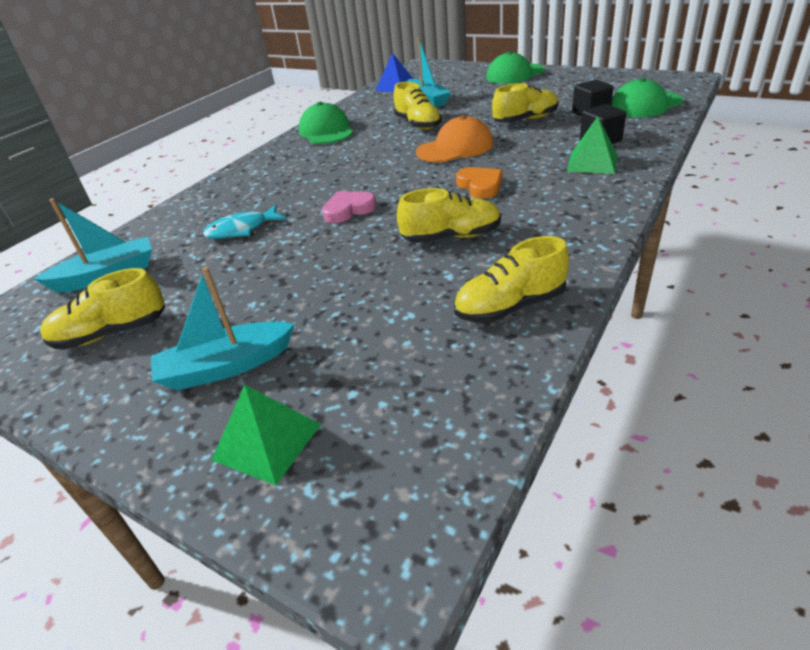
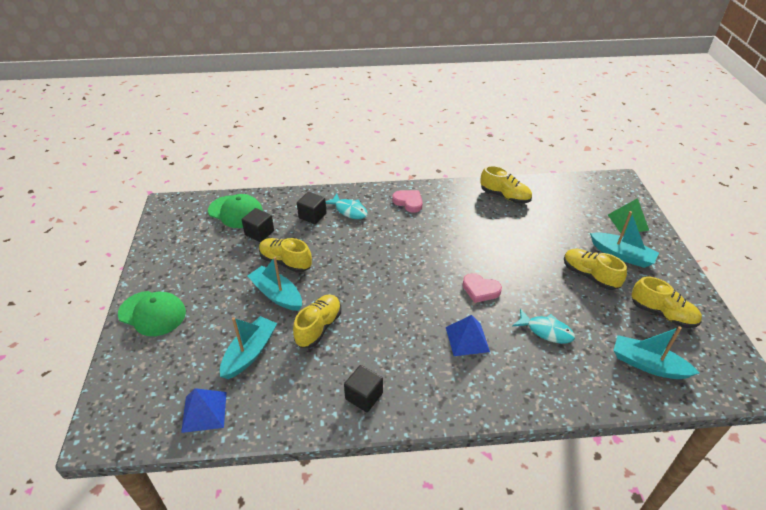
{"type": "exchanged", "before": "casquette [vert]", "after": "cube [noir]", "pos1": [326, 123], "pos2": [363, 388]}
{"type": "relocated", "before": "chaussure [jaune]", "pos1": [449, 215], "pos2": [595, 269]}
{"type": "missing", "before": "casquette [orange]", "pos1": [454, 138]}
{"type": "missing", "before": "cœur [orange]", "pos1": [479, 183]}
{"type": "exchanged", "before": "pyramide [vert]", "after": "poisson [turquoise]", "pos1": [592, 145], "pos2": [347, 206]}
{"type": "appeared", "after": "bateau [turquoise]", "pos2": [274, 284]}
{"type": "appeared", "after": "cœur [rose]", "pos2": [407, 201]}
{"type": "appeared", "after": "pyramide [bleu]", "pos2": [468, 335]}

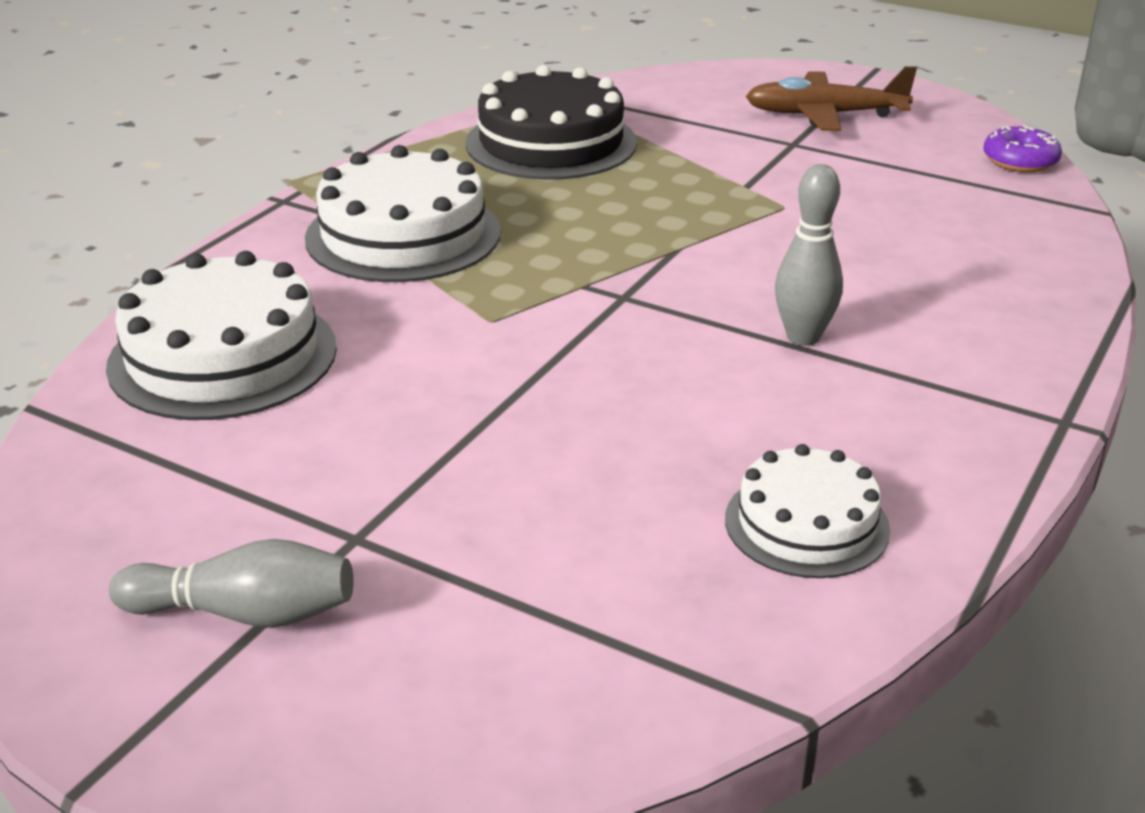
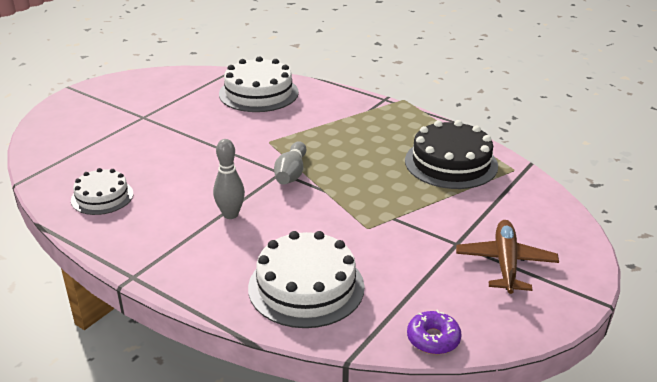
{"type": "relocated", "before": "quille [gris]", "pos1": [231, 583], "pos2": [290, 163]}
{"type": "relocated", "before": "gâteau [blanc]", "pos1": [403, 213], "pos2": [306, 279]}

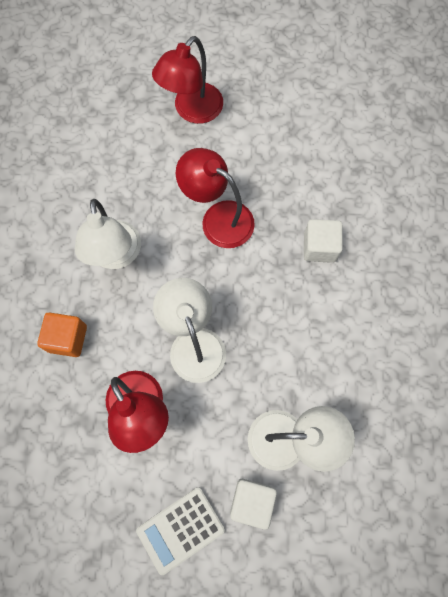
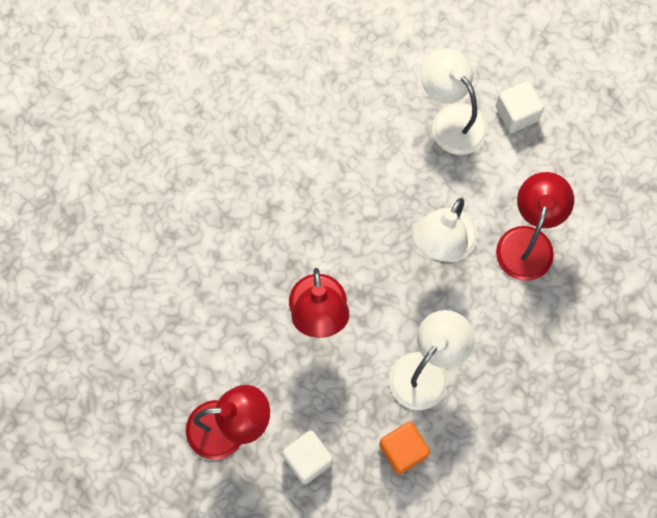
{"type": "relocated", "before": "cube [orange]", "pos1": [62, 335], "pos2": [404, 448]}
{"type": "missing", "before": "calculatrice [blanc]", "pos1": [180, 531]}
{"type": "relocated", "before": "cube [blanc]", "pos1": [323, 241], "pos2": [307, 457]}

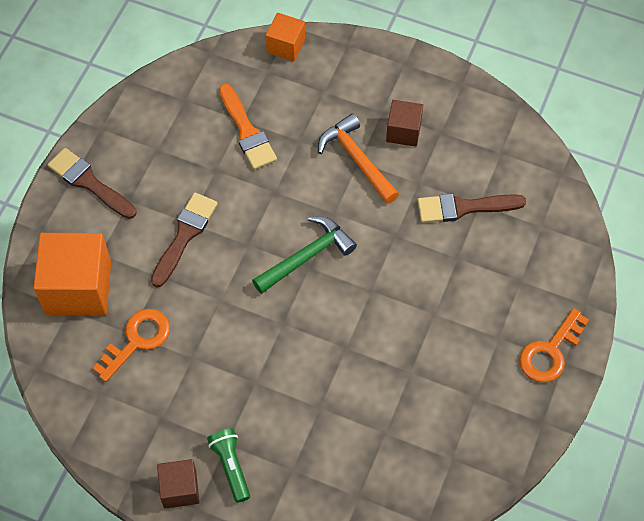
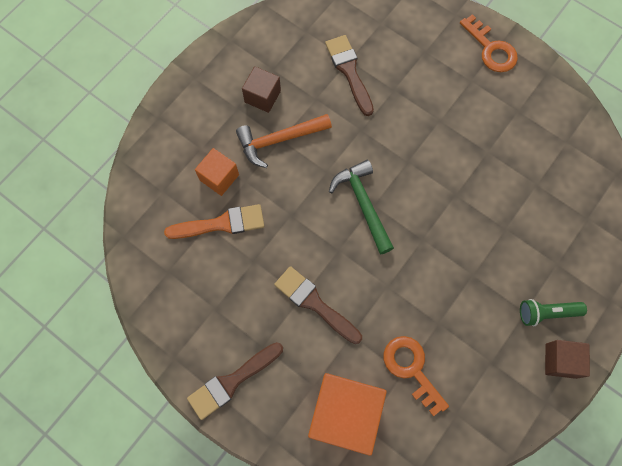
{"type": "relocated", "before": "cube [orange]", "pos1": [285, 37], "pos2": [217, 172]}
{"type": "spun", "before": "pinceau [marron]", "pos1": [472, 208], "pos2": [349, 75], "turn": 150}

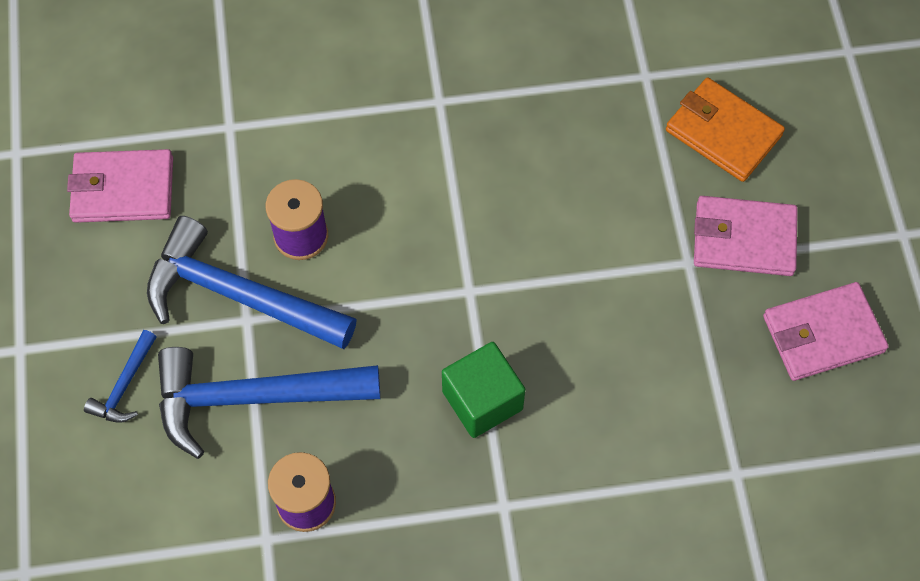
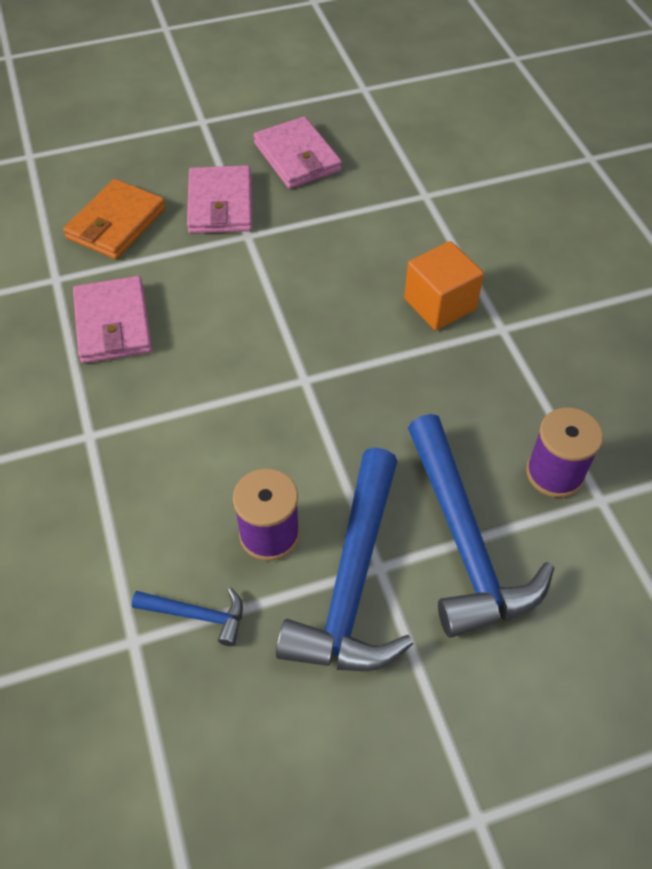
{"type": "relocated", "before": "portefeuille [rose]", "pos1": [120, 186], "pos2": [112, 320]}
{"type": "relocated", "before": "marteau [bleu]", "pos1": [120, 376], "pos2": [187, 617]}
{"type": "missing", "before": "cube [vert]", "pos1": [483, 390]}
{"type": "appeared", "after": "cube [orange]", "pos2": [444, 285]}

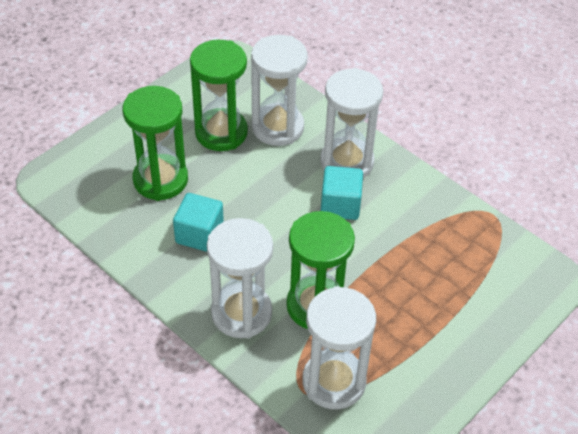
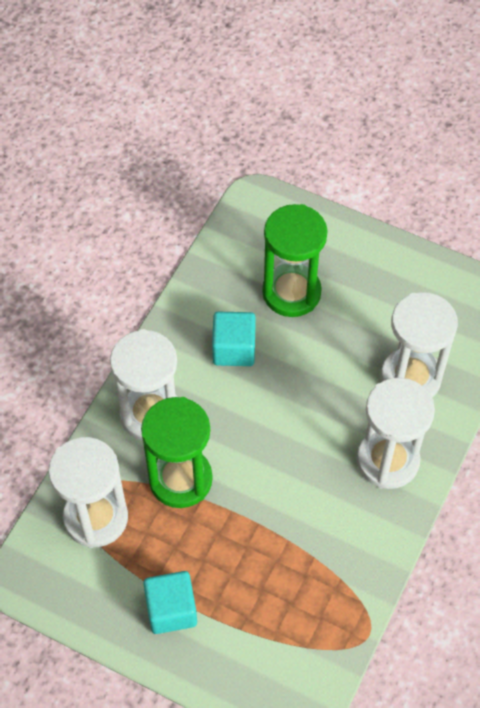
{"type": "missing", "before": "sablier [vert]", "pos1": [219, 95]}
{"type": "relocated", "before": "cube [turquoise]", "pos1": [342, 193], "pos2": [170, 602]}

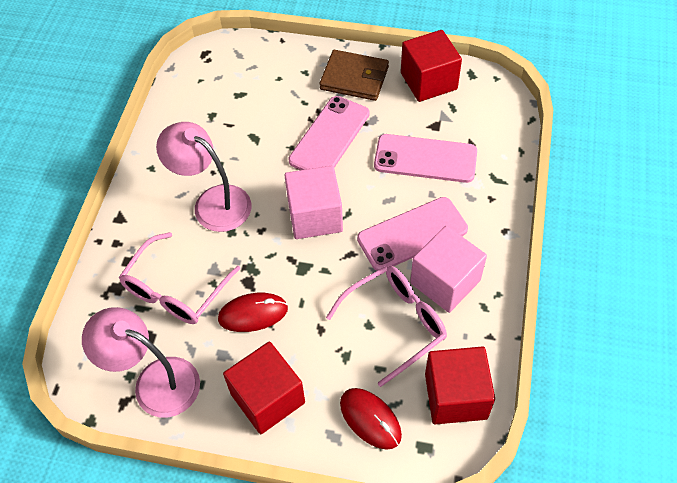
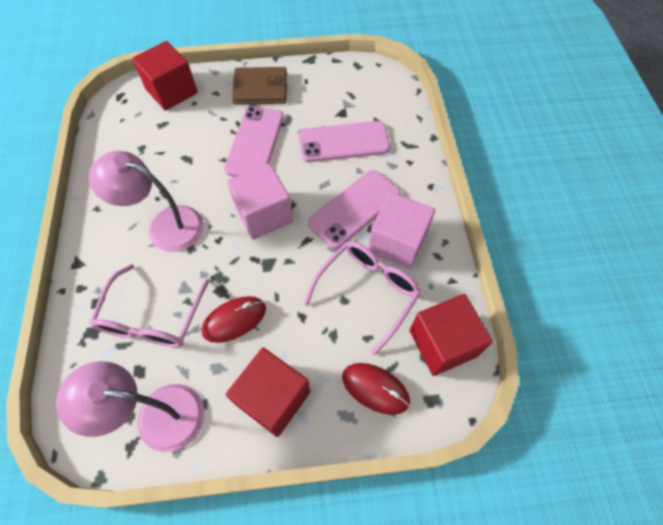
{"type": "relocated", "before": "cube [rouge]", "pos1": [431, 66], "pos2": [165, 76]}

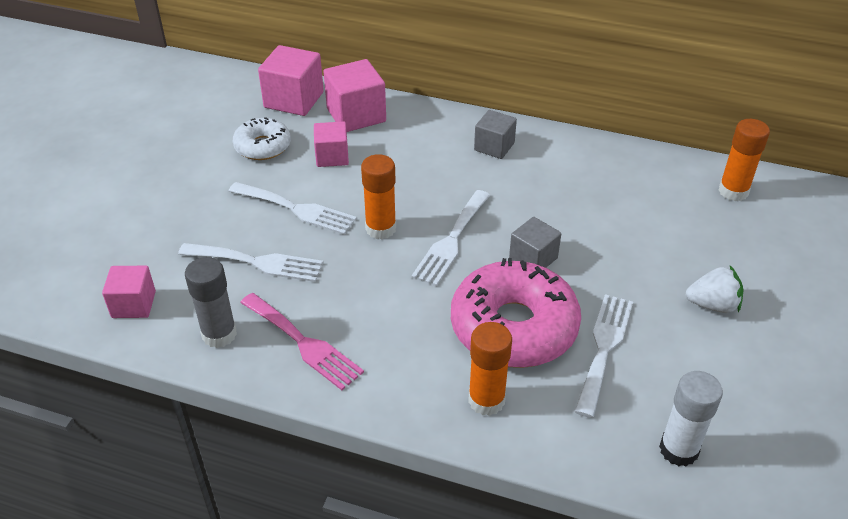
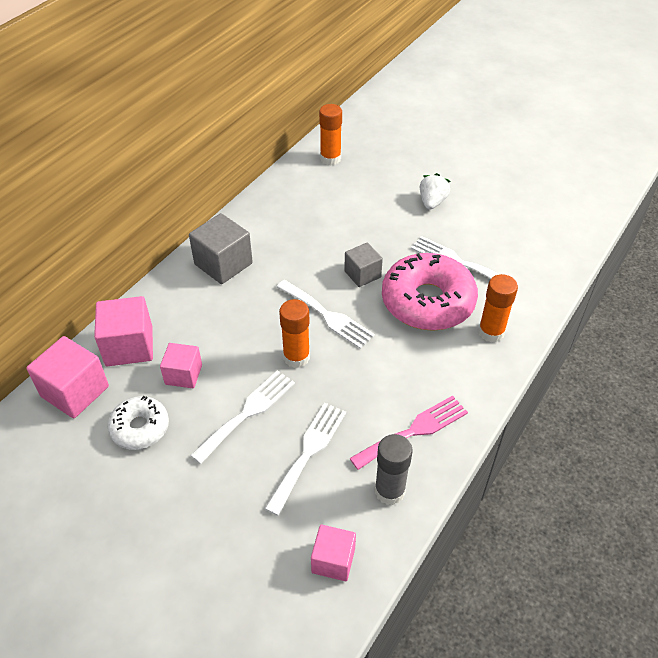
{"type": "size", "before": "cube [gris]", "pos1": [495, 134], "pos2": [221, 248], "scale": 1.57}
{"type": "missing", "before": "bâton de colle [blanc]", "pos1": [691, 418]}

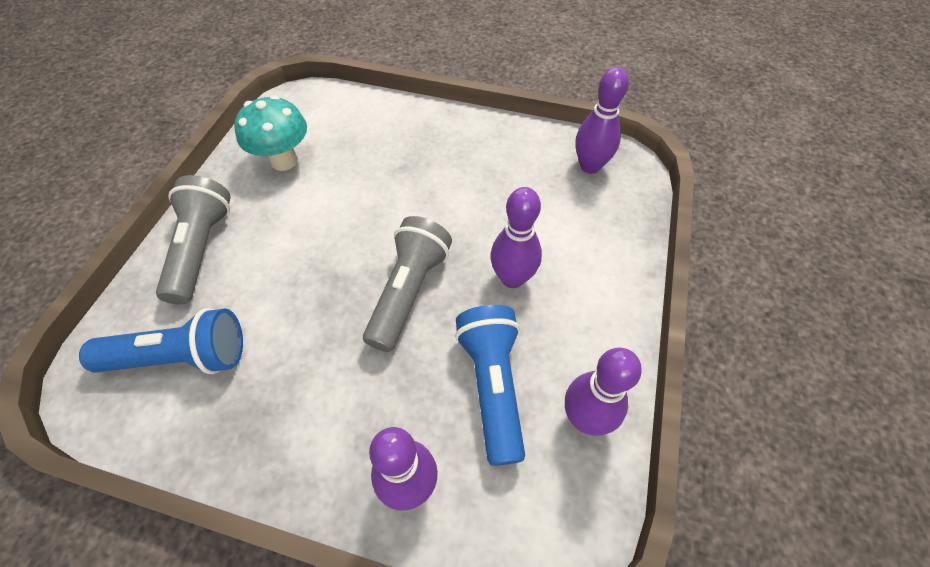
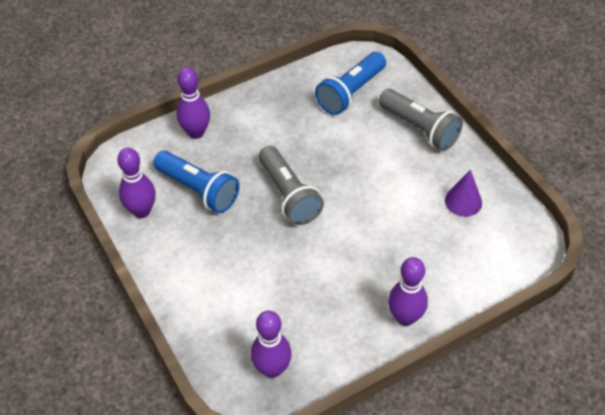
{"type": "exchanged", "before": "champignon [turquoise]", "after": "cône [violet]", "pos1": [270, 133], "pos2": [463, 193]}
{"type": "relocated", "before": "quille [violet]", "pos1": [516, 237], "pos2": [408, 291]}

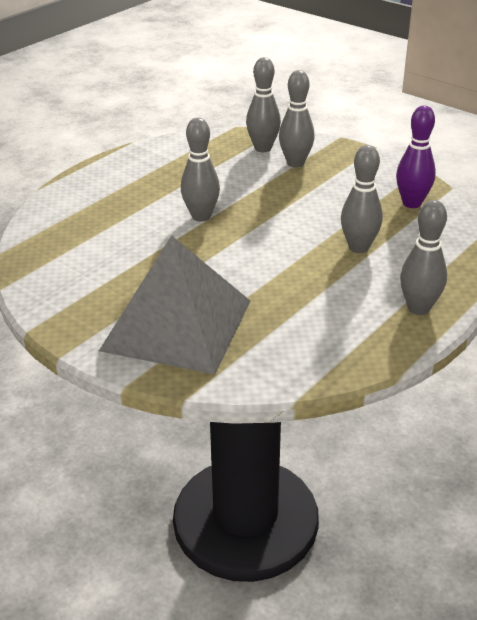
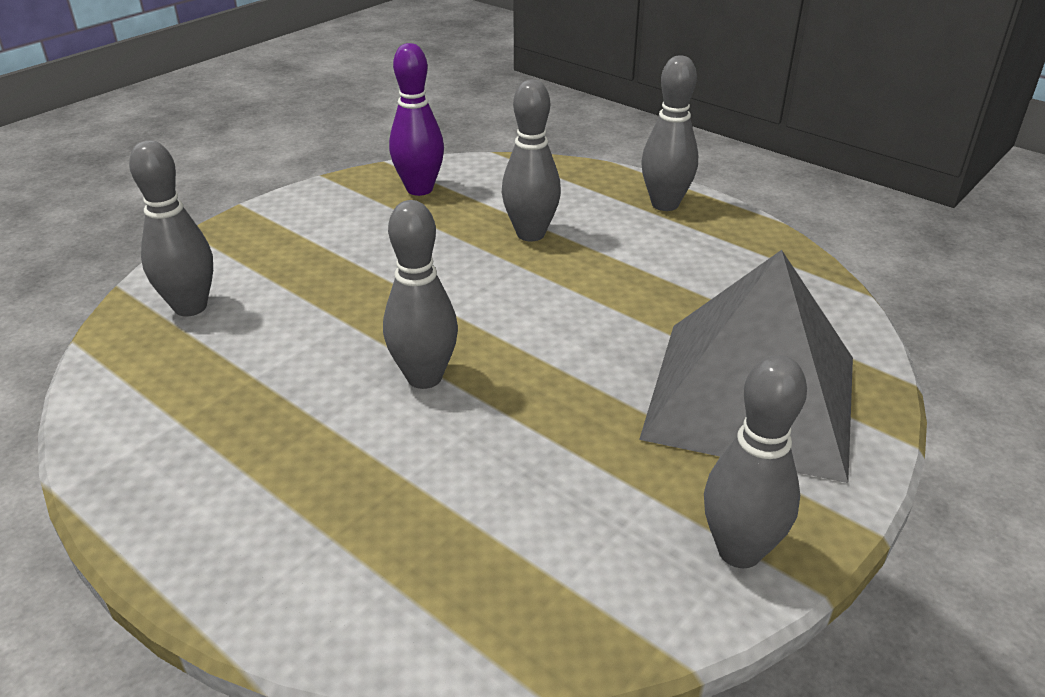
{"type": "relocated", "before": "quille [gris]", "pos1": [297, 118], "pos2": [755, 461]}

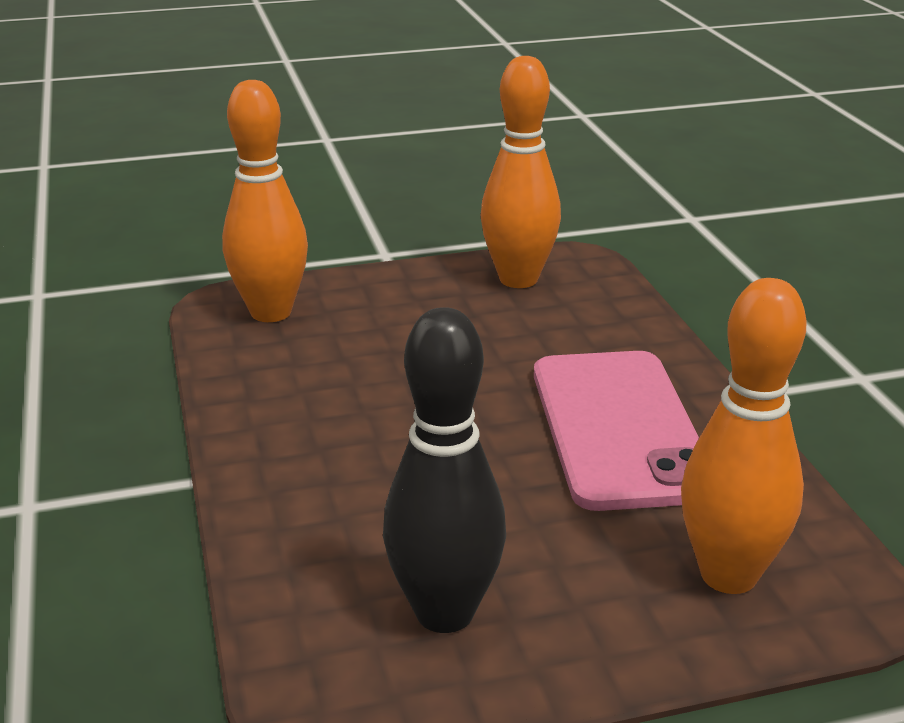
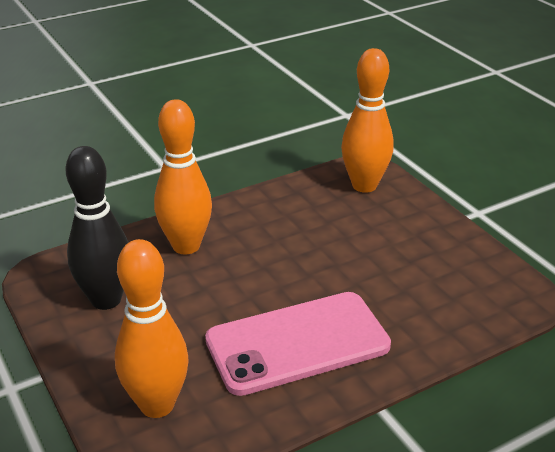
{"type": "relocated", "before": "quille [orange]", "pos1": [521, 172], "pos2": [183, 177]}

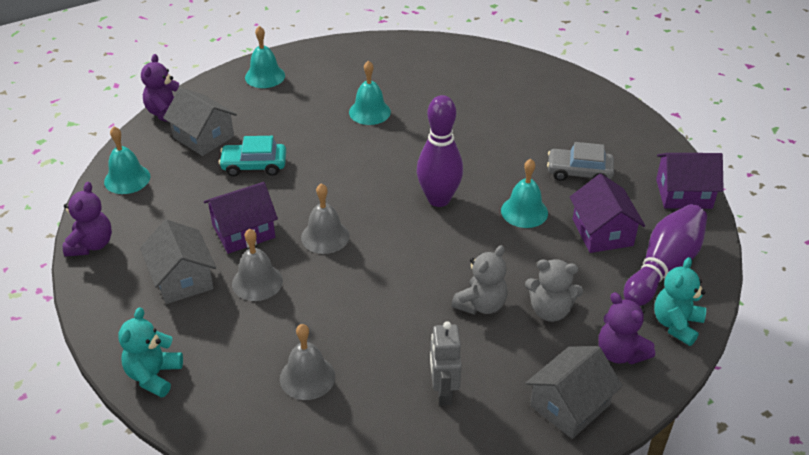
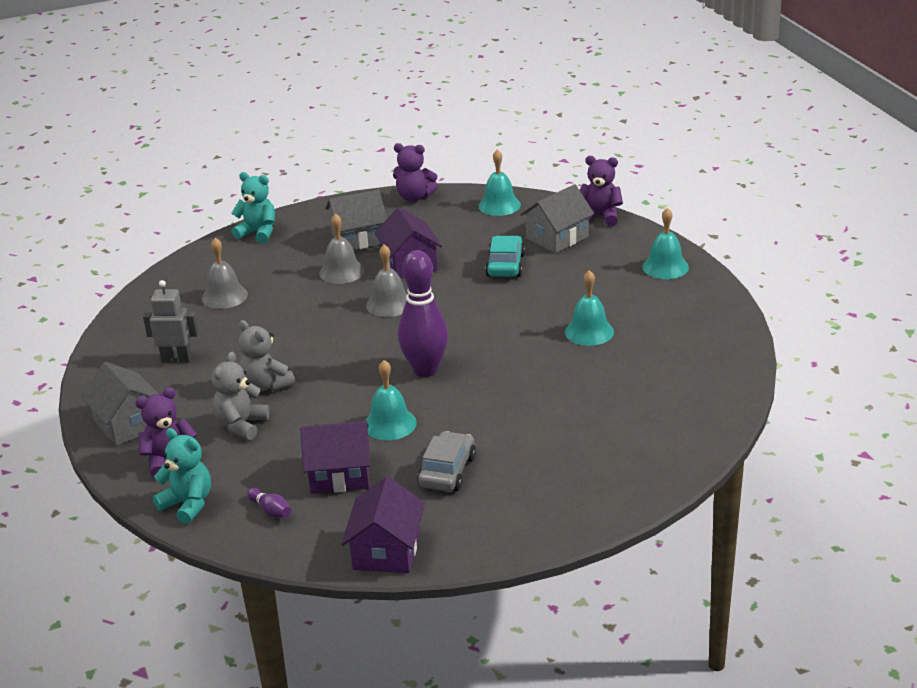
{"type": "size", "before": "quille [violet]", "pos1": [665, 255], "pos2": [269, 503], "scale": 0.41}

